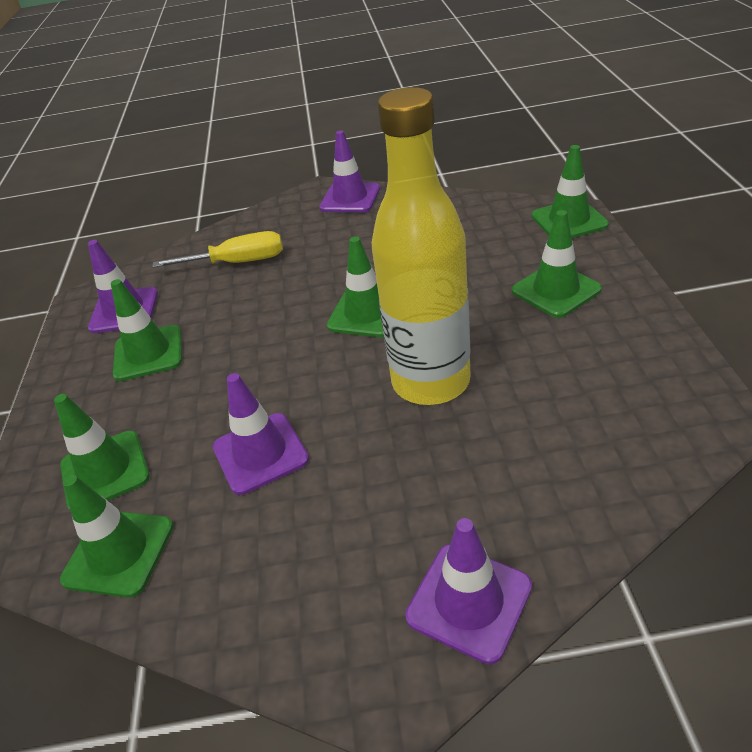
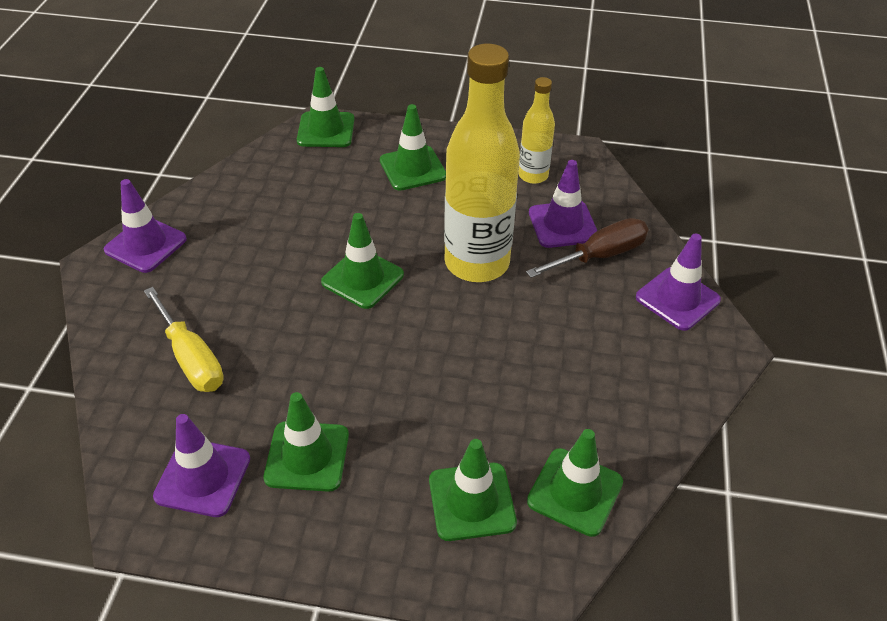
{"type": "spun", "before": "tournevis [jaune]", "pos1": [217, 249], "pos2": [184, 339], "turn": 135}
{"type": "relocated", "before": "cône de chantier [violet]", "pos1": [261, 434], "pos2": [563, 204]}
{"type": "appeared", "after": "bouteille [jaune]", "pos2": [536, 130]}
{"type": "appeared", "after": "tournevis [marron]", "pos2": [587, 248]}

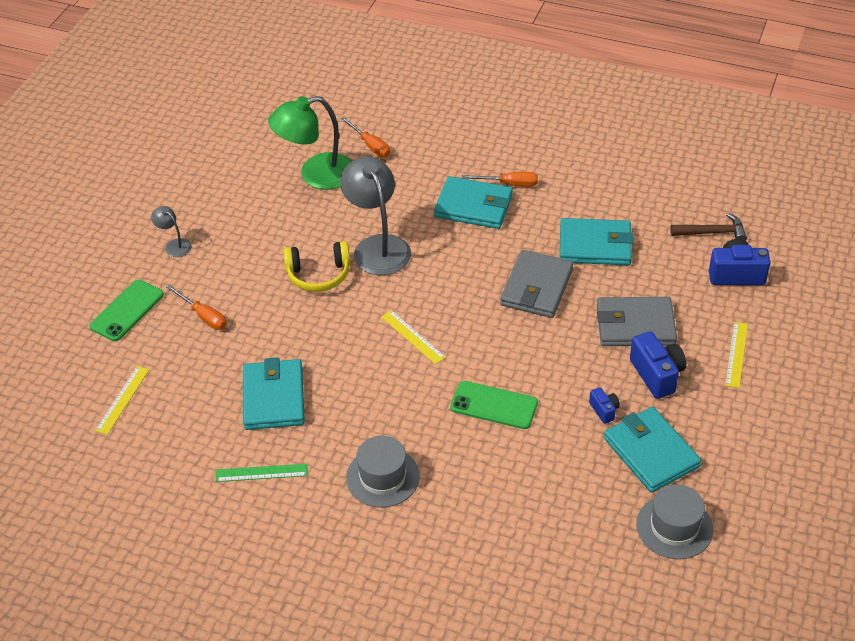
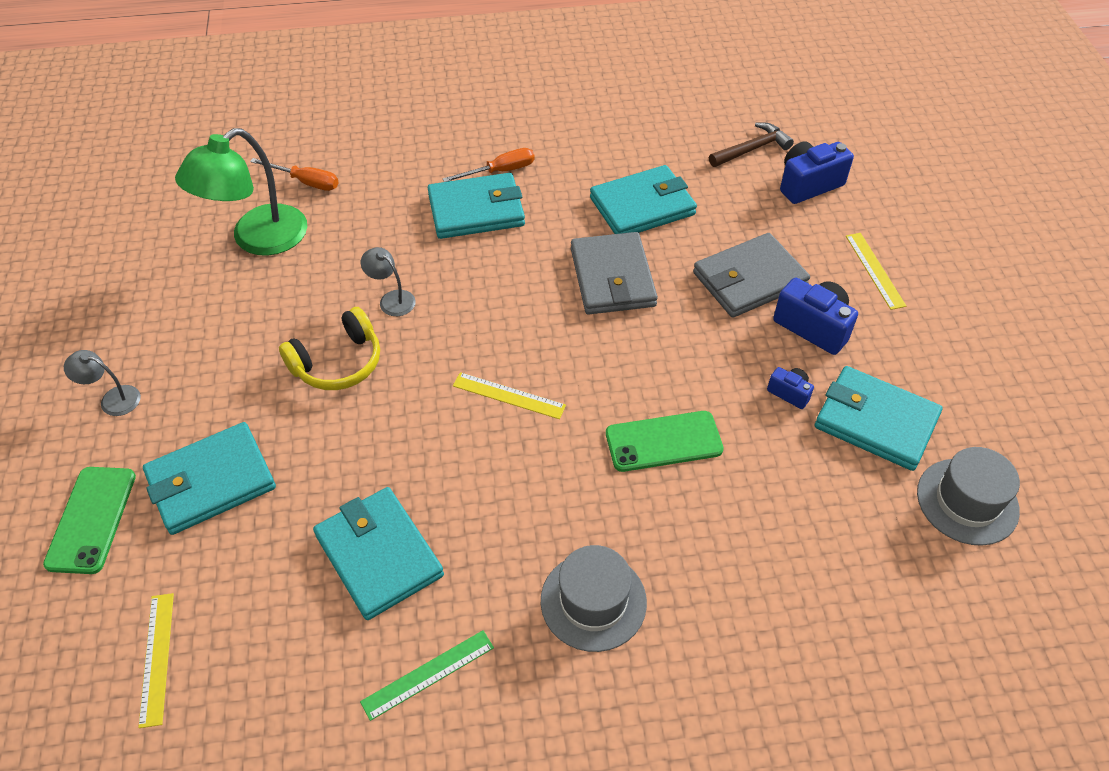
{"type": "exchanged", "before": "tournevis [orange]", "after": "portefeuille [turquoise]", "pos1": [196, 307], "pos2": [209, 478]}
{"type": "size", "before": "lampe [gris]", "pos1": [375, 216], "pos2": [388, 281], "scale": 0.46}

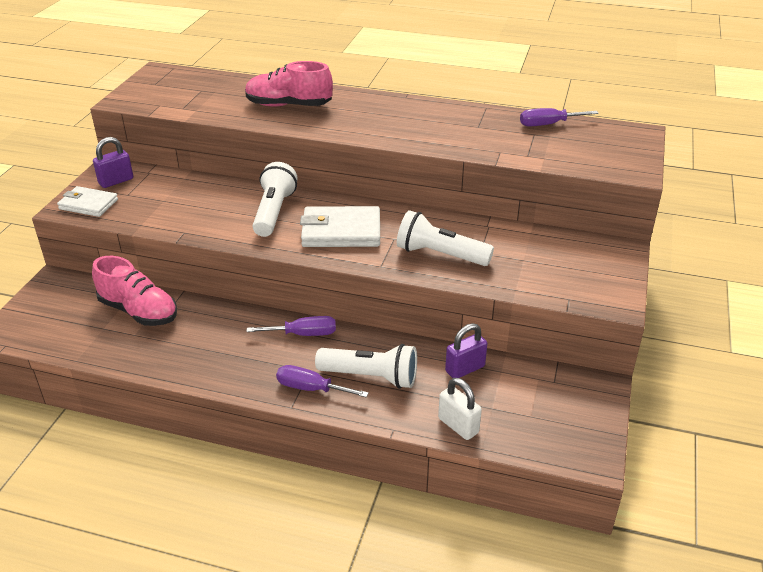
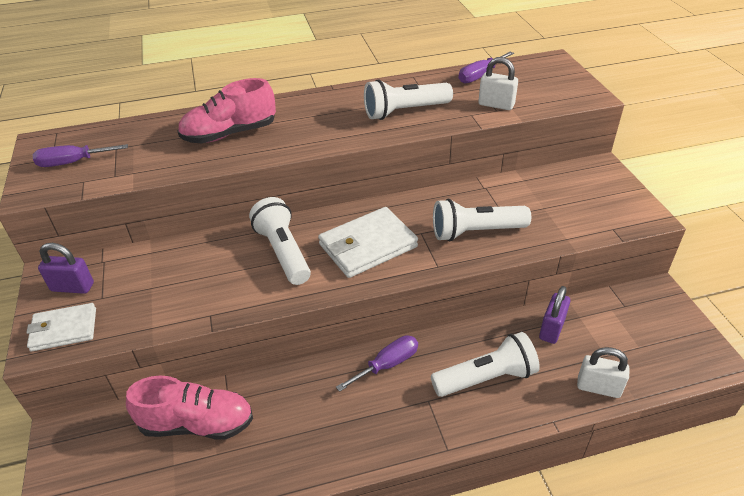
{"type": "spun", "before": "cadenas [violet]", "pos1": [113, 162], "pos2": [66, 268], "turn": 75}
{"type": "relocated", "before": "tournevis [violet]", "pos1": [322, 381], "pos2": [80, 155]}
{"type": "appeared", "after": "lampe de poche [blanc]", "pos2": [408, 99]}
{"type": "appeared", "after": "cadenas [blanc]", "pos2": [498, 83]}

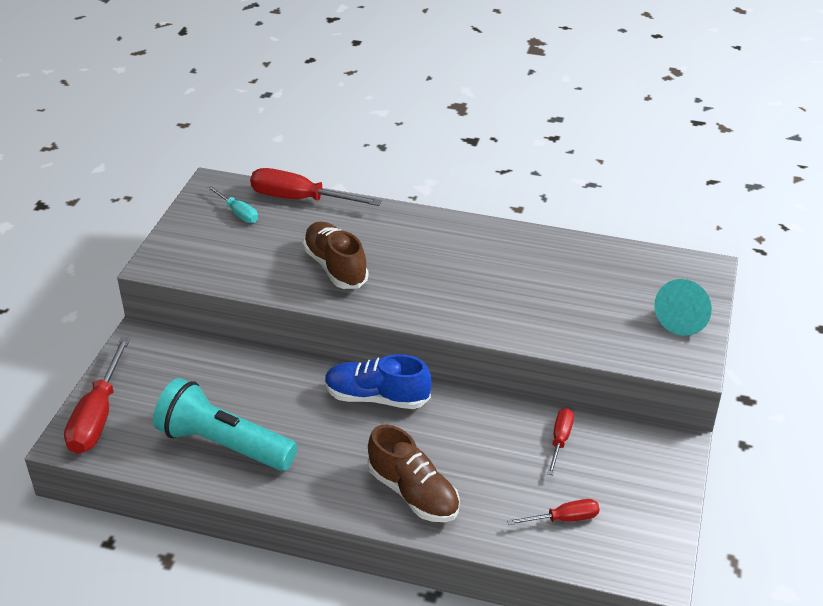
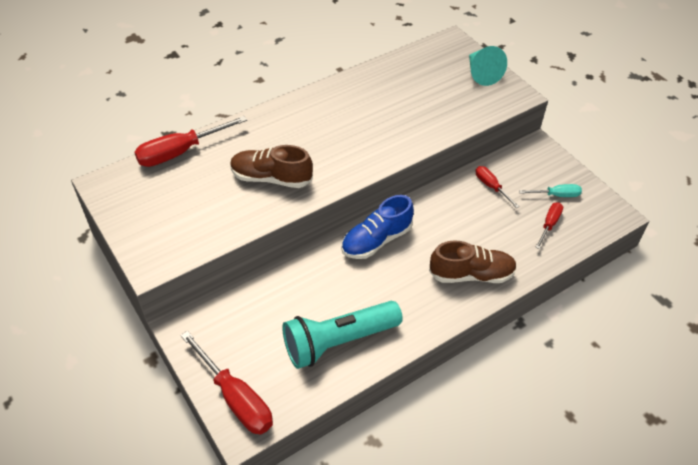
{"type": "relocated", "before": "tournevis [turquoise]", "pos1": [233, 204], "pos2": [550, 190]}

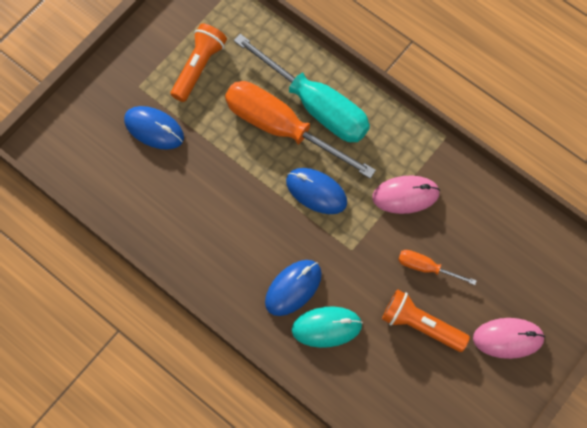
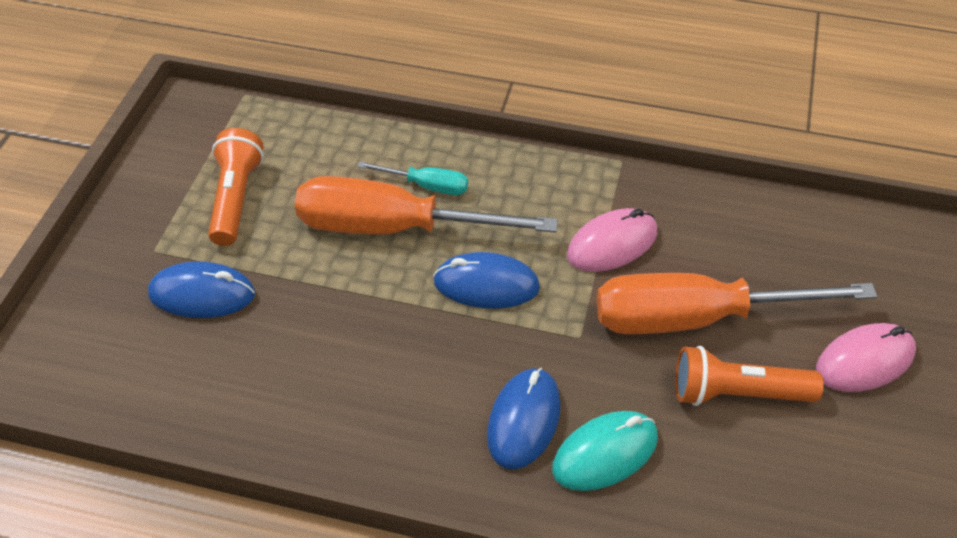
{"type": "size", "before": "tournevis [turquoise]", "pos1": [302, 88], "pos2": [412, 178], "scale": 0.46}
{"type": "size", "before": "tournevis [orange]", "pos1": [437, 267], "pos2": [737, 303], "scale": 2.19}

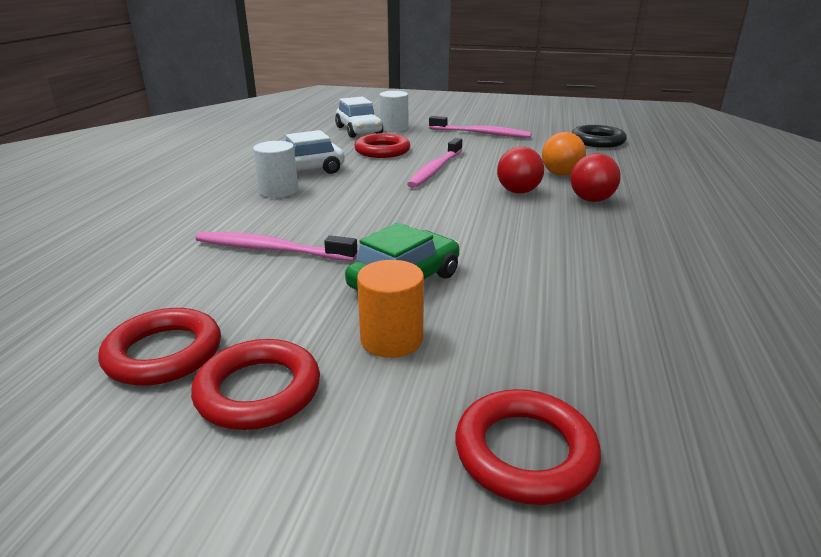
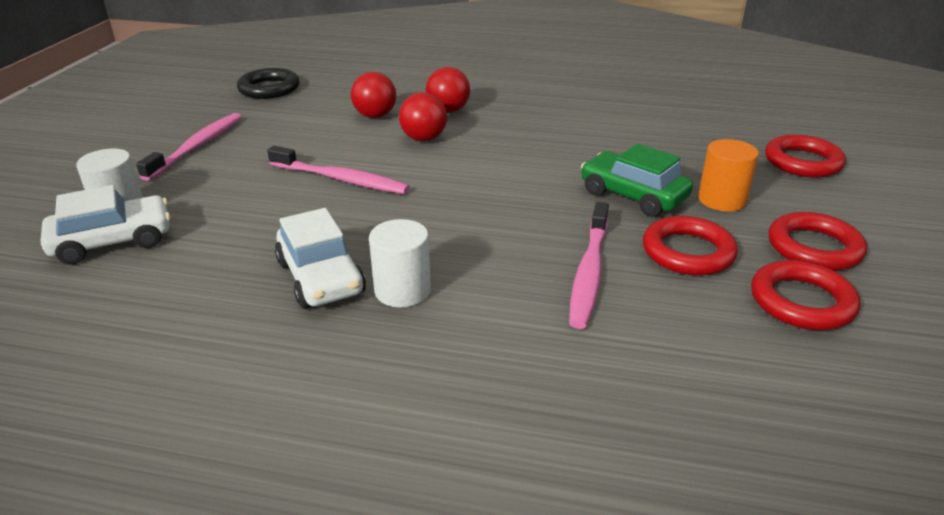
{"type": "relocated", "before": "anneau [rouge]", "pos1": [382, 145], "pos2": [690, 246]}
{"type": "colour", "before": "balle [orange]", "after": "balle [rouge]", "pos1": [564, 154], "pos2": [373, 95]}

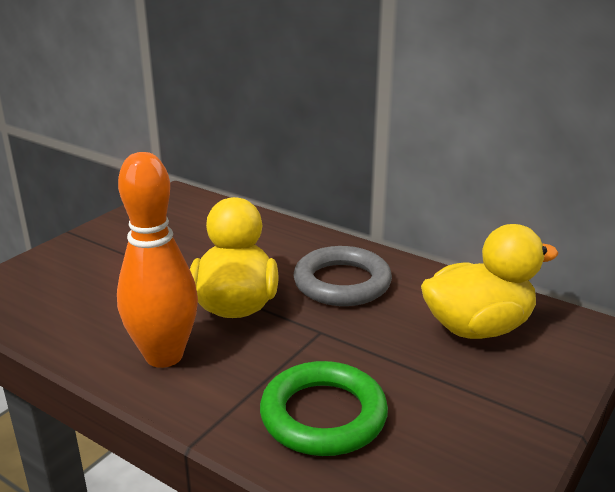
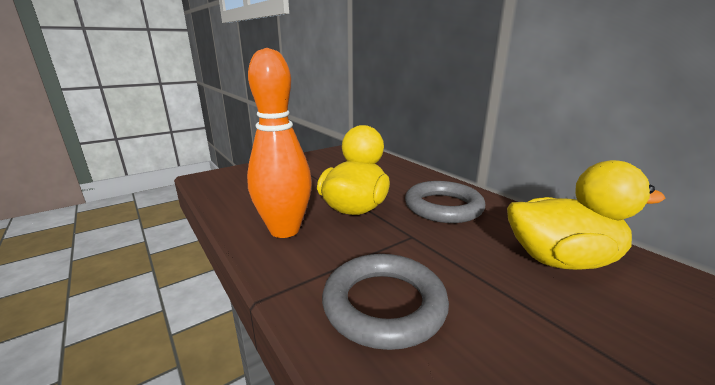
{"type": "colour", "before": "anneau [vert]", "after": "anneau [gris]", "pos1": [324, 408], "pos2": [385, 302]}

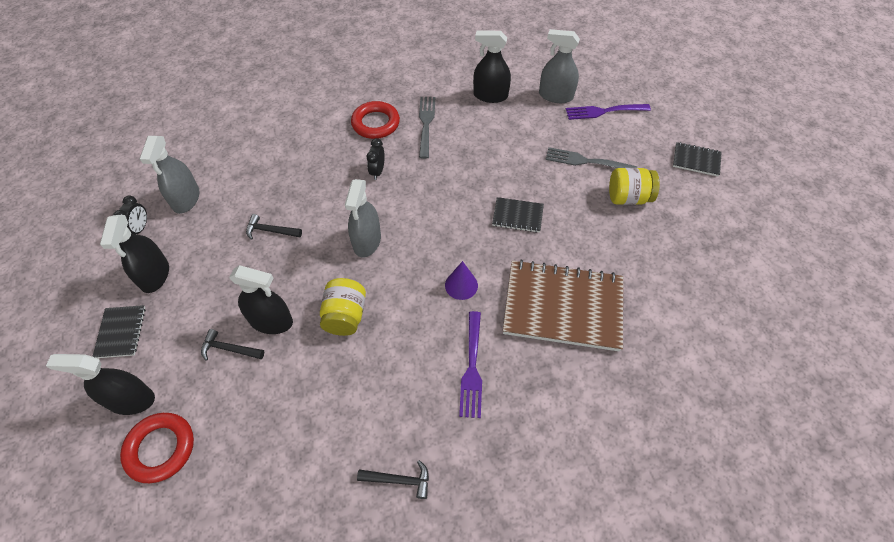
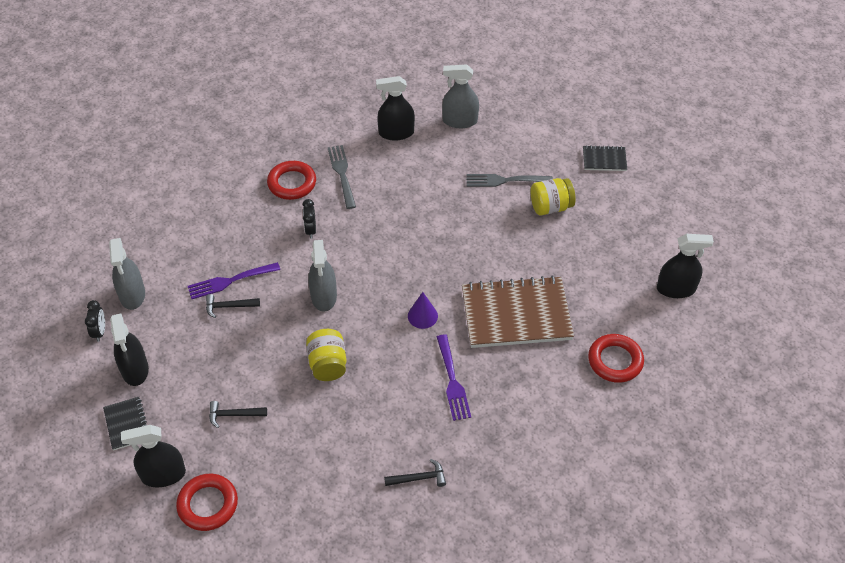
{"type": "relocated", "before": "vaporisateur [noir]", "pos1": [261, 299], "pos2": [685, 266]}
{"type": "missing", "before": "carnet [noir]", "pos1": [518, 215]}
{"type": "relocated", "before": "fourchette [violet]", "pos1": [608, 112], "pos2": [234, 280]}
{"type": "appeared", "after": "anneau [rouge]", "pos2": [616, 358]}

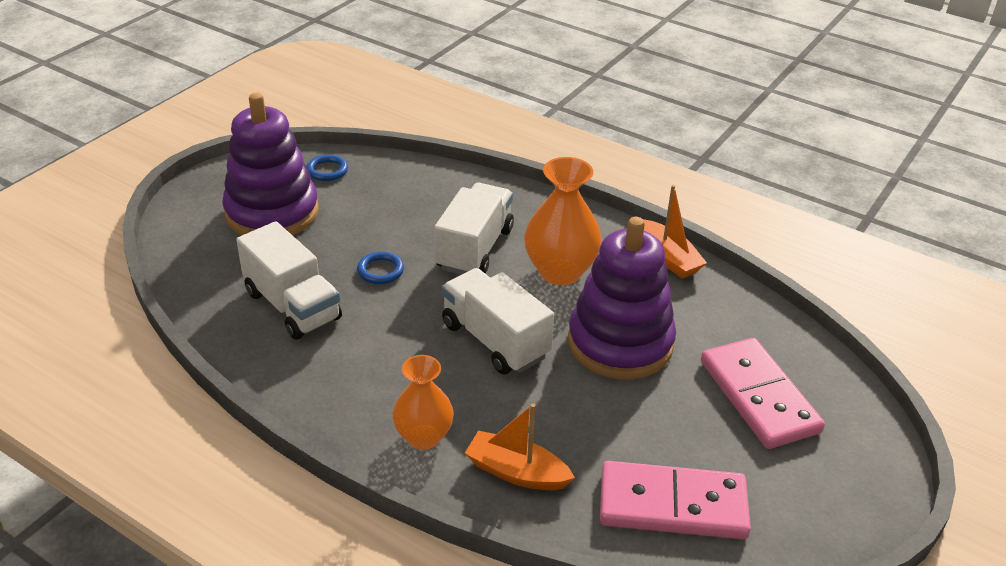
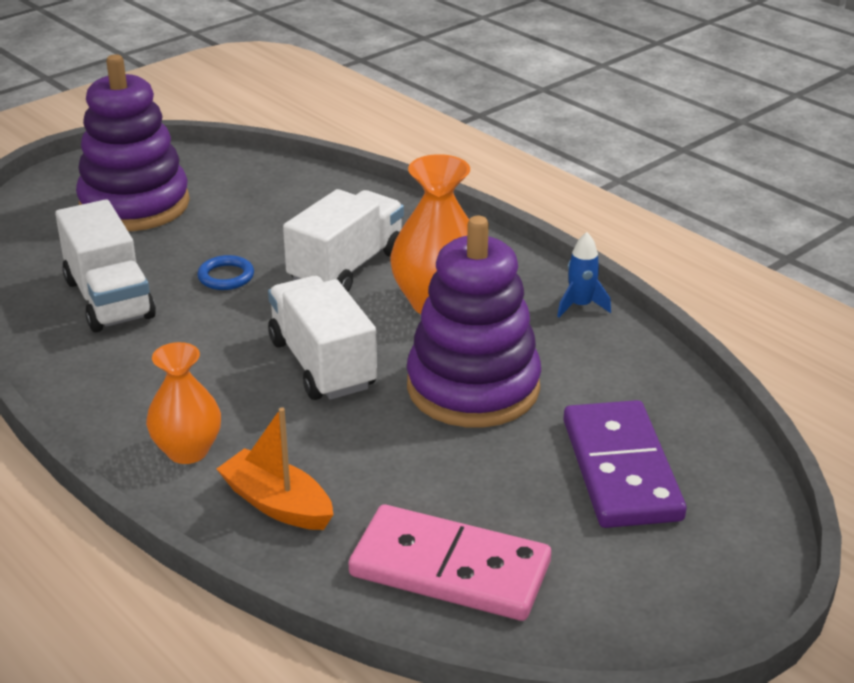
{"type": "missing", "before": "anneau [bleu]", "pos1": [327, 167]}
{"type": "exchanged", "before": "bateau [orange]", "after": "fusée [bleu]", "pos1": [675, 232], "pos2": [584, 274]}
{"type": "colour", "before": "domino [rose]", "after": "domino [violet]", "pos1": [763, 393], "pos2": [624, 464]}

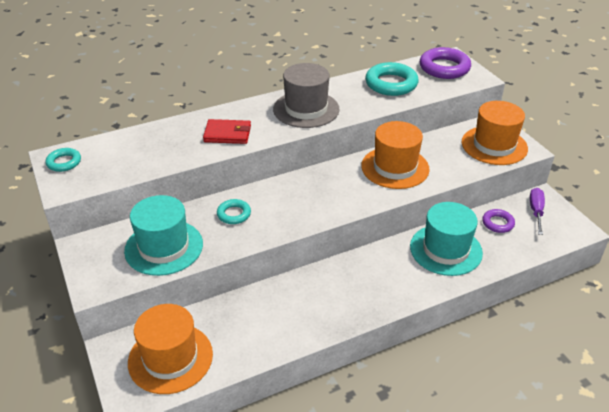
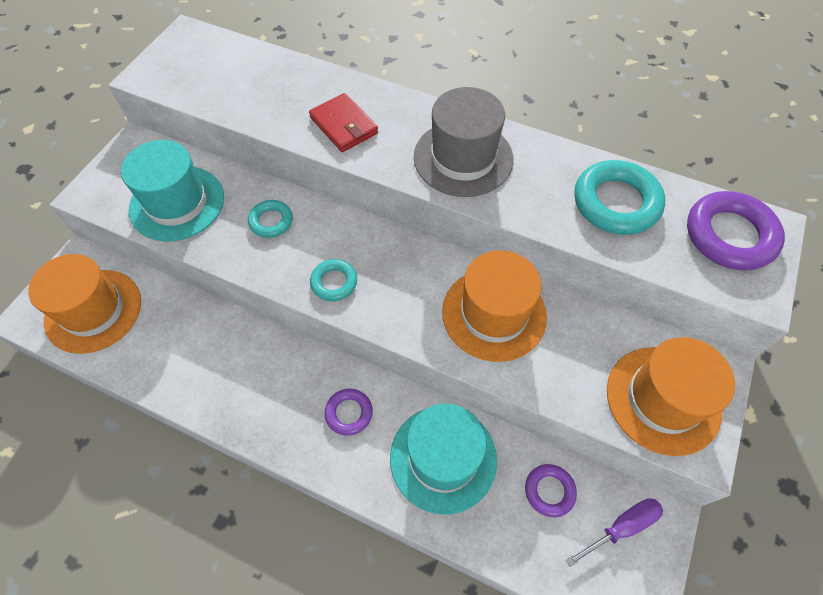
{"type": "relocated", "before": "anneau [turquoise]", "pos1": [63, 160], "pos2": [333, 280]}
{"type": "appeared", "after": "anneau [violet]", "pos2": [348, 412]}

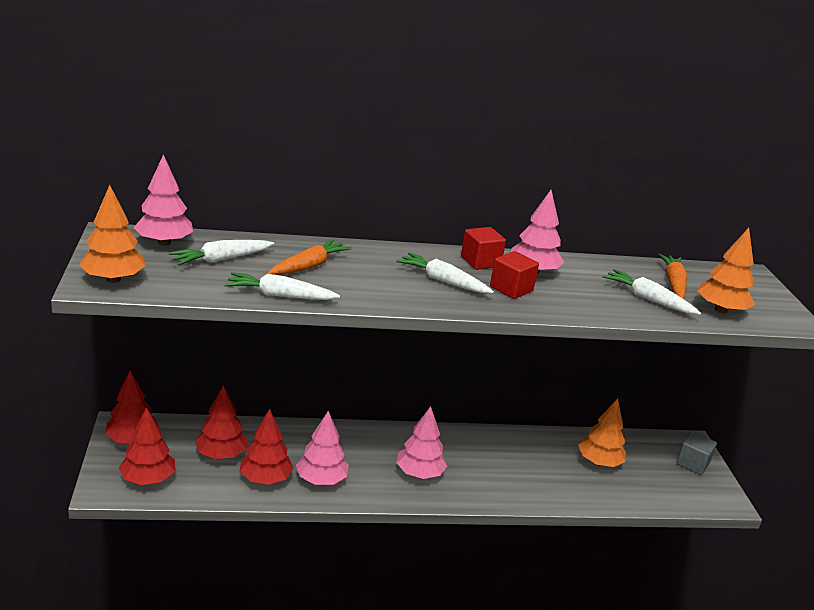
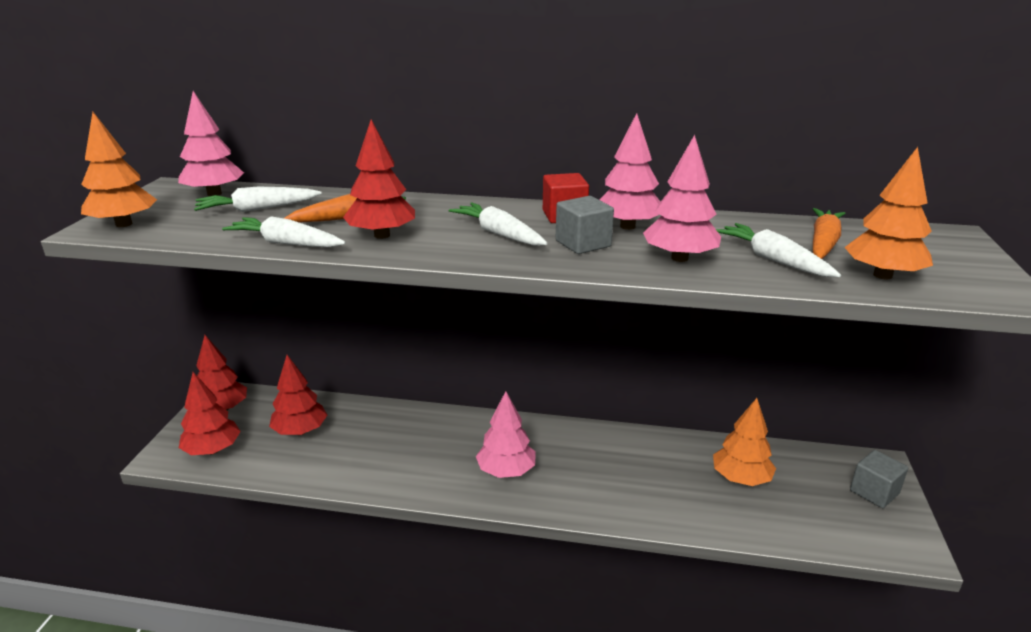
{"type": "relocated", "before": "arbre [rouge]", "pos1": [266, 447], "pos2": [379, 179]}
{"type": "relocated", "before": "arbre [rose]", "pos1": [322, 448], "pos2": [682, 198]}
{"type": "colour", "before": "cube [rouge]", "after": "cube [gris]", "pos1": [514, 275], "pos2": [585, 225]}

